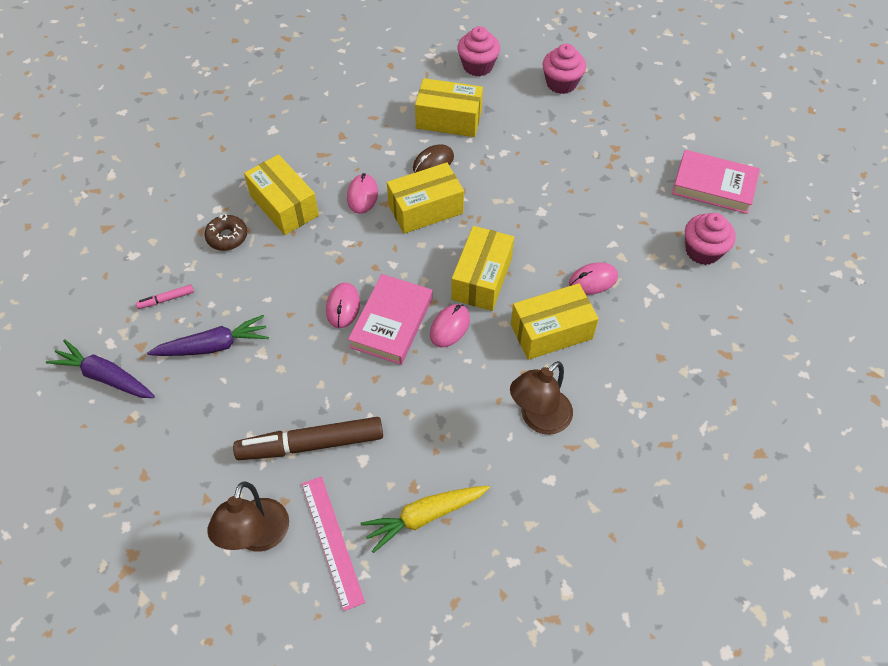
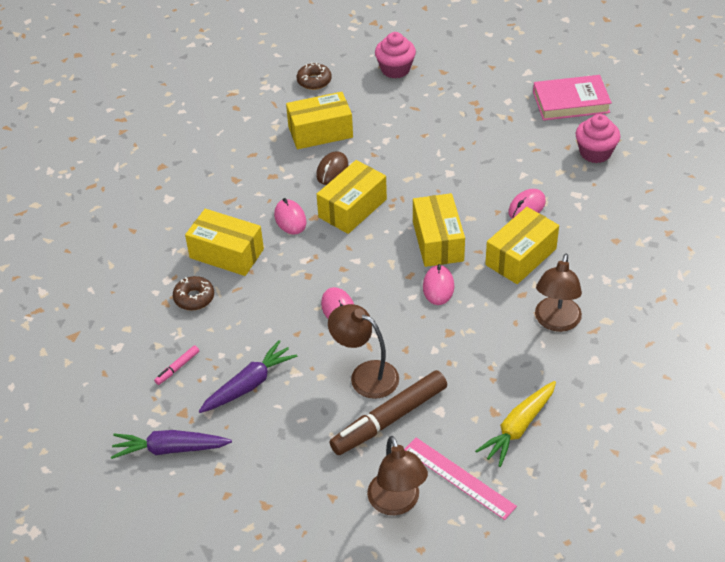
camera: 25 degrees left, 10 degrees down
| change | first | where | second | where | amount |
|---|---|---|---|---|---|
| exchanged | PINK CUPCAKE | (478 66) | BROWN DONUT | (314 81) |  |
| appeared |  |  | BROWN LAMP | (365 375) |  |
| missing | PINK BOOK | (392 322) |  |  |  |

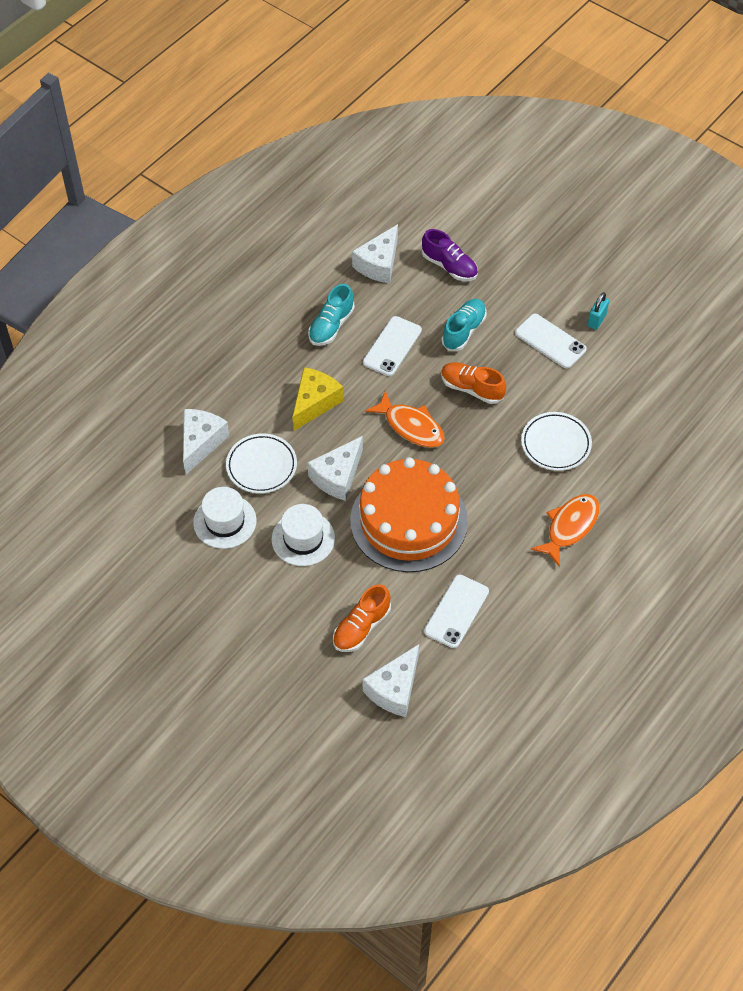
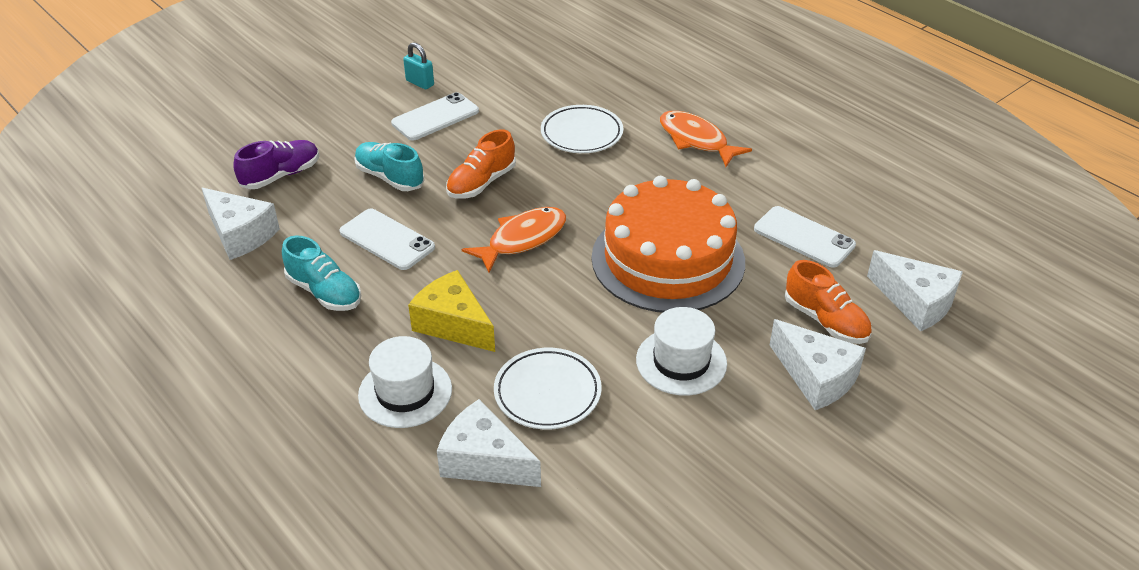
camera: 80 degrees left, 15 degrees down
| change | first | where | second | where | amount |
|---|---|---|---|---|---|
| relocated | WHITE HAT | (225 521) |  | (405 392) |  |
| relocated | WHITE CHEESE | (337 476) |  | (816 377) |  |

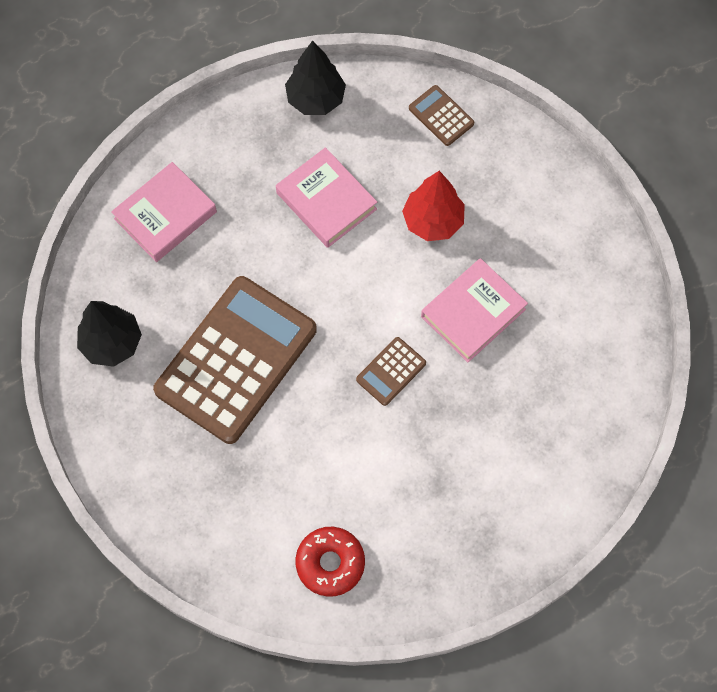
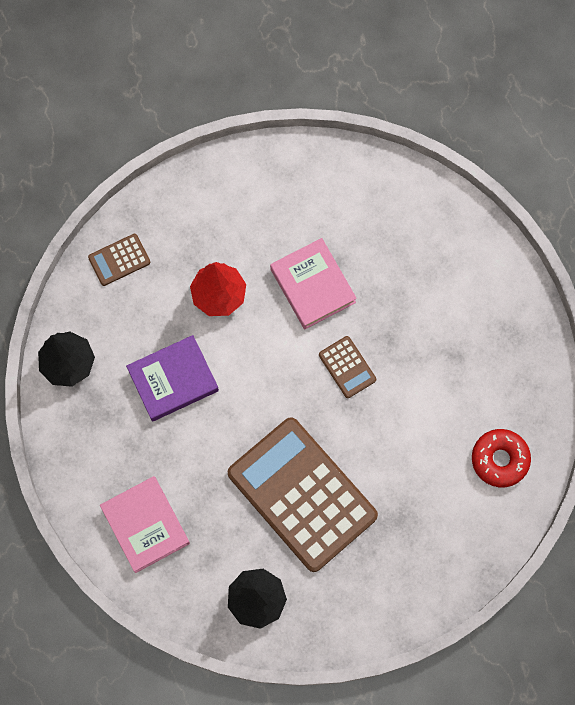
camera: 75 degrees left, 5 degrees up
| change | first | where | second | where | amount |
|---|---|---|---|---|---|
| colour | PINK BOOK | (326 201) | PURPLE BOOK | (173 380) |  |

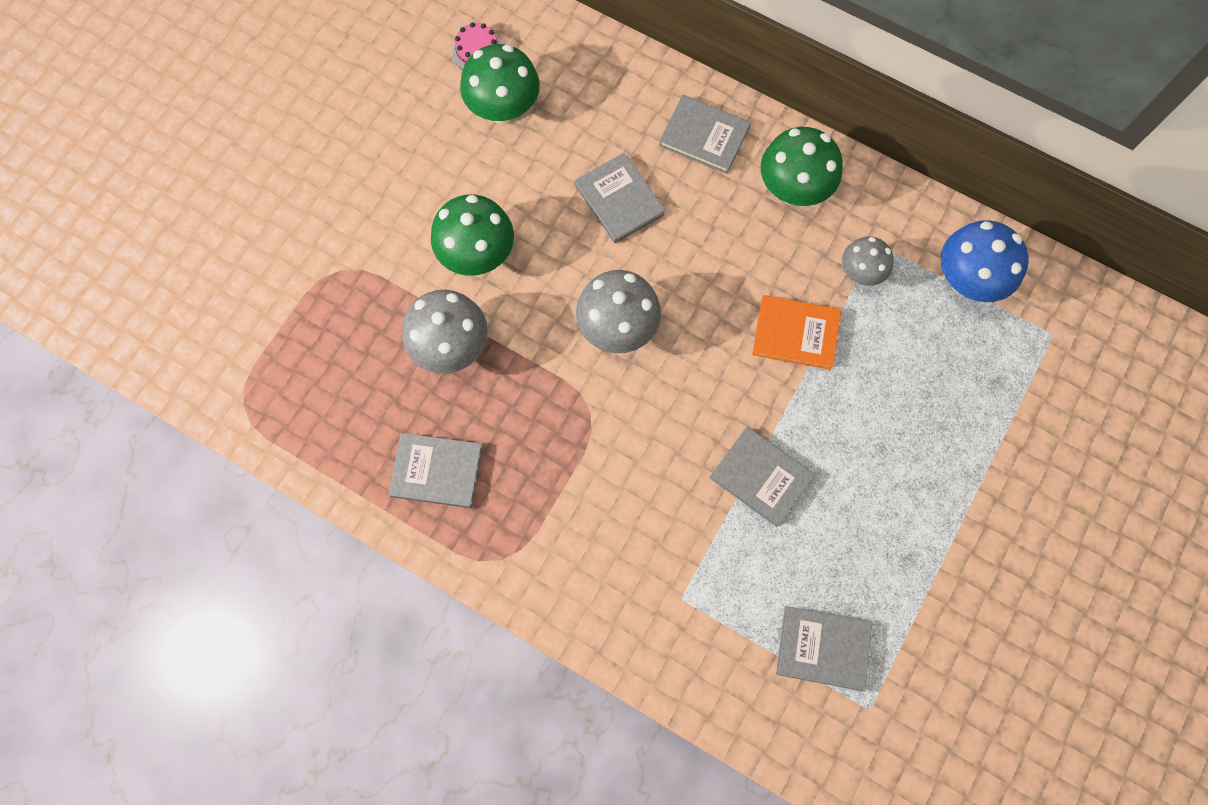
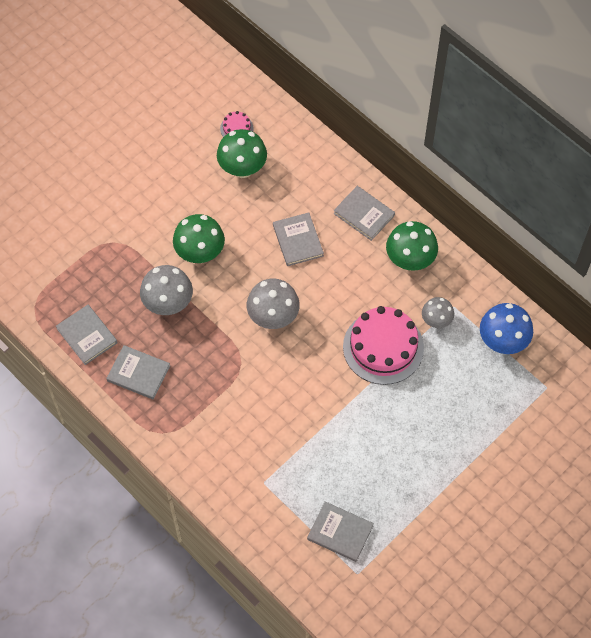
camera: 15 degrees right, 10 degrees down
| change | first | where | second | where | amount |
|---|---|---|---|---|---|
| relocated | GREY BOOK | (761 477) |  | (87 335) |  |
| exchanged | ORANGE BOOK | (795 333) | PINK CAKE | (383 347) |  |

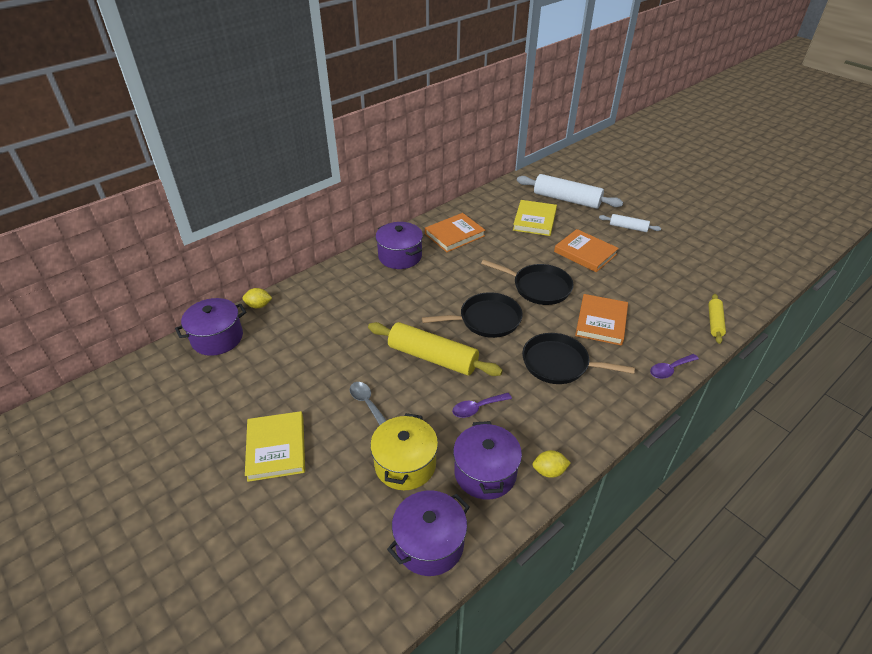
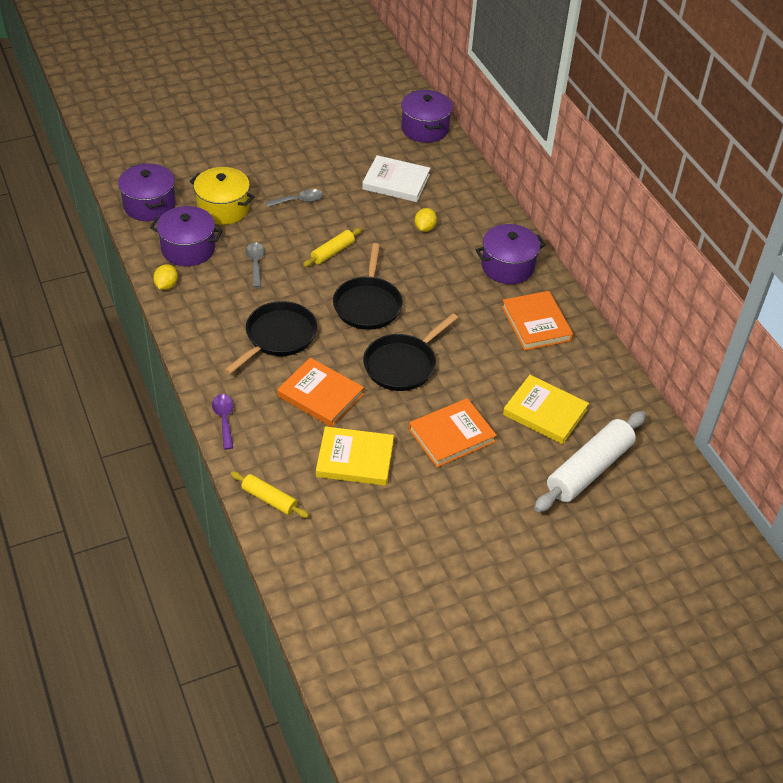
camera: 105 degrees right, 5 degrees up
| change | first | where | second | where | amount |
|---|---|---|---|---|---|
| colour | PURPLE SPOON | (477 408) | GREY SPOON | (255 263) |  |
| size | YELLOW ROLLING PIN | (432 357) |  | (332 252) | x0.53 |
| relocated | YELLOW BOOK | (276 448) |  | (355 459) |  |
| appeared |  |  | WHITE BOOK | (396 182) |  |
| relocated | YELLOW LEMON | (259 305) |  | (424 228) |  |
| missing | WHITE ROLLING PIN | (628 227) |  |  |  |

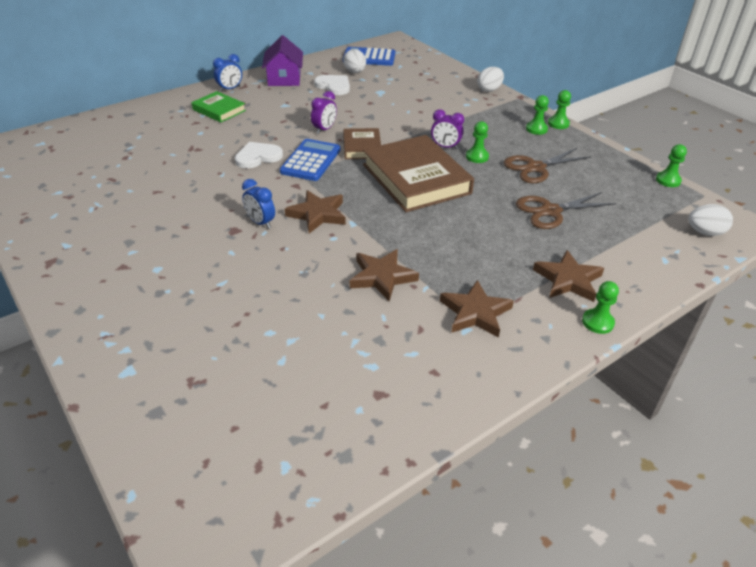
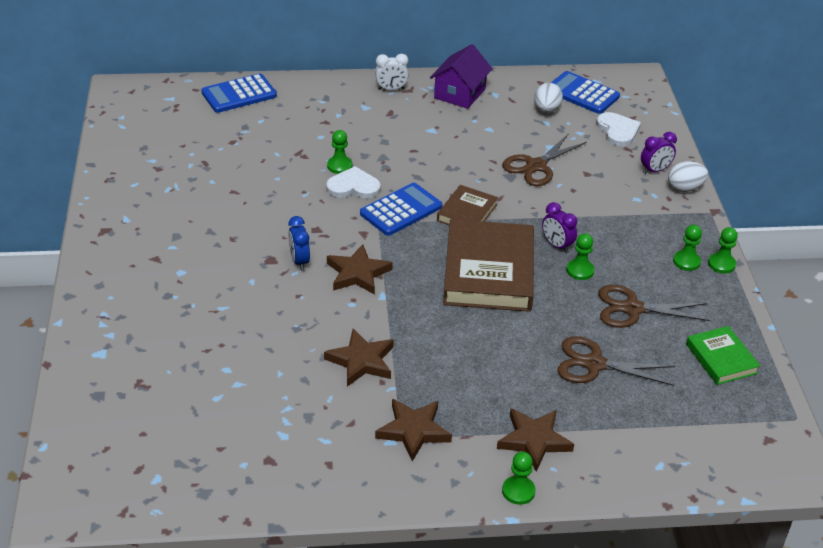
camera: 30 degrees right, 0 degrees up
| change | first | where | second | where | amount |
|---|---|---|---|---|---|
| appeared |  |  | BLUE CALCULATOR | (239 94) |  |
| relocated | GREEN PAWN | (668 180) |  | (339 166) |  |
| colour | BLUE CLOCK | (230 89) | WHITE CLOCK | (391 89) |  |
| appeared |  |  | BROWN SCISSORS | (536 166) |  |
| relocated | WHITE HEART | (334 86) |  | (618 131) |  |
| relocated | PURPLE CLOCK | (324 129) |  | (655 170) |  |
| relocated | GREEN BOOK | (219 110) |  | (721 359) |  |
| missing | WHITE EGG | (704 232) |  |  |  |

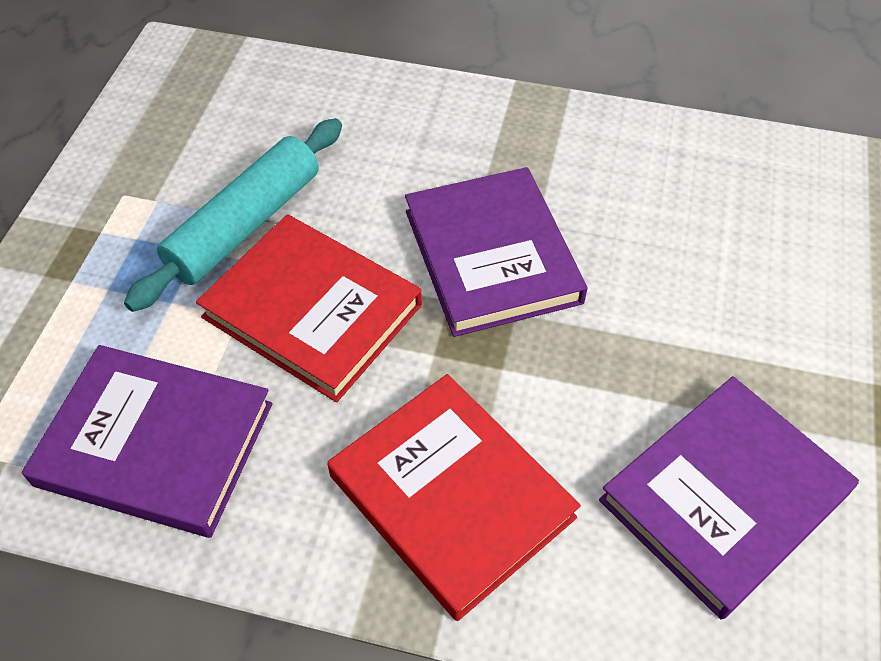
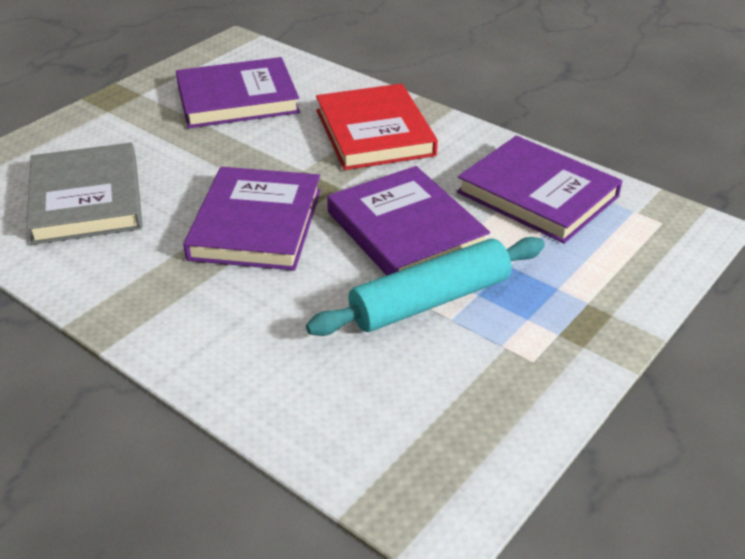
camera: 155 degrees left, 15 degrees down
| change | first | where | second | where | amount |
|---|---|---|---|---|---|
| appeared |  |  | GREY BOOK | (86 199) |  |
| colour | RED BOOK | (312 311) | PURPLE BOOK | (406 230) |  |

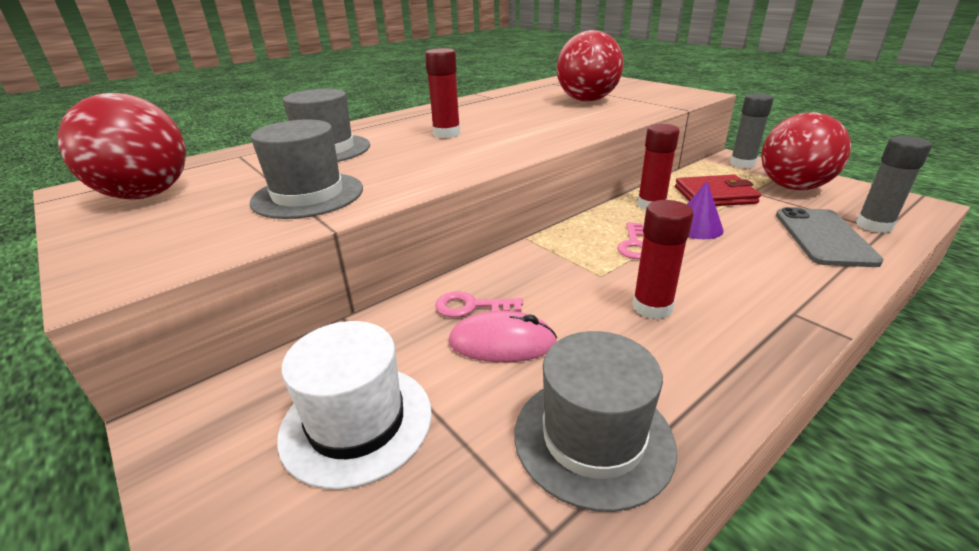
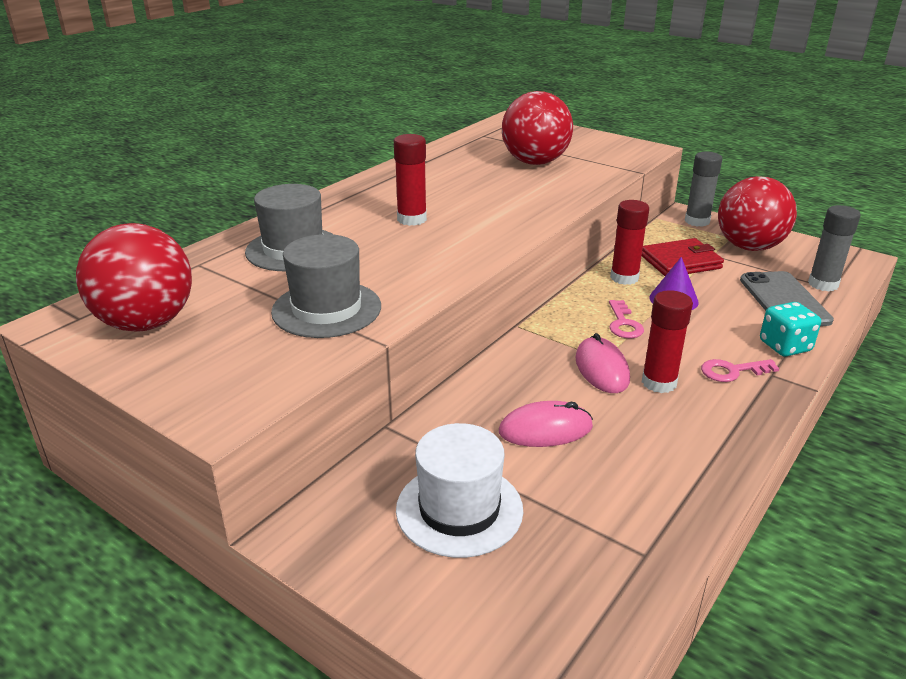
camera: 15 degrees left, 0 degrees up
| change | first | where | second | where | amount |
|---|---|---|---|---|---|
| appeared |  |  | PINK MOUSE | (601 369) |  |
| relocated | PINK KEY | (471 306) |  | (732 371) |  |
| appeared |  |  | TURQUOISE DICE | (785 346) |  |
| missing | GREY HAT | (593 438) |  |  |  |

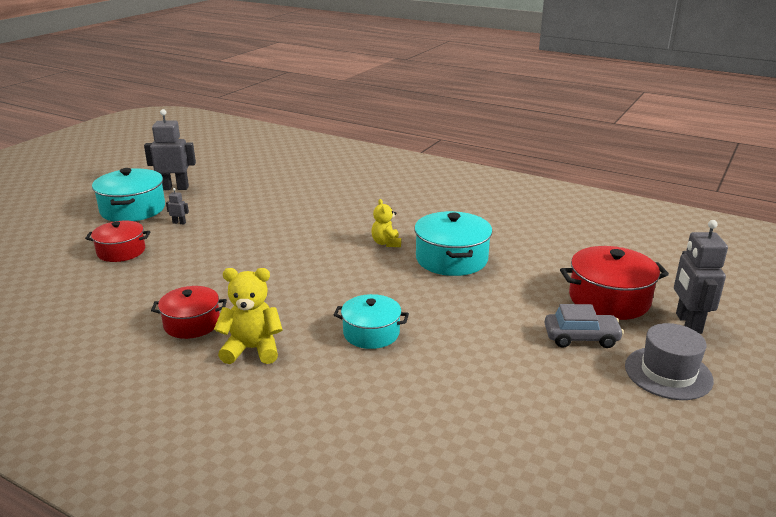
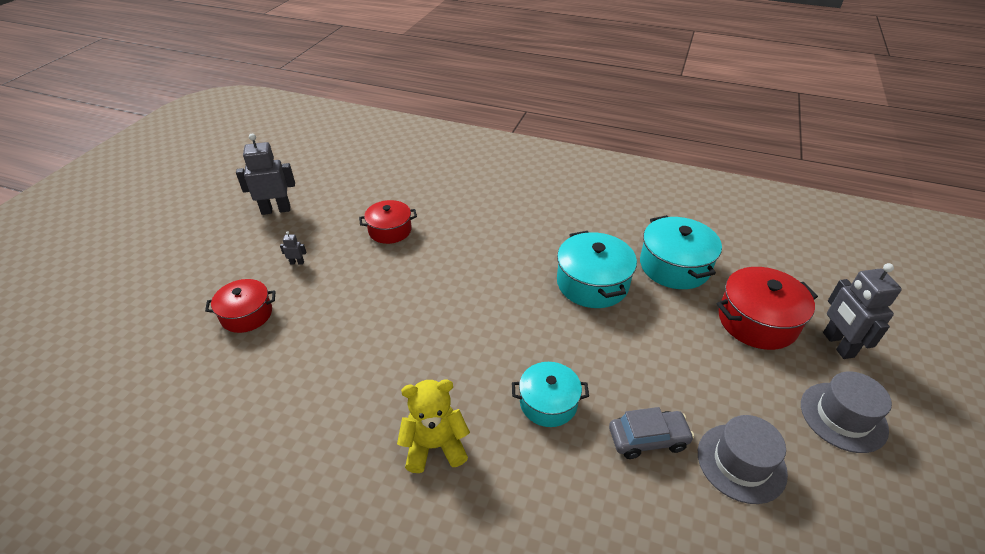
camera: 10 degrees left, 15 degrees up
| change | first | where | second | where | amount |
|---|---|---|---|---|---|
| relocated | RED POT | (192 323) |  | (390 230) |  |
| relocated | GREY CAR | (581 338) |  | (648 439) |  |
| relocated | TURQUOISE POT | (133 209) |  | (674 266) |  |
| appeared |  |  | GREY HAT | (741 462) |  |
| missing | YELLOW TEDDY BEAR | (386 243) |  |  |  |

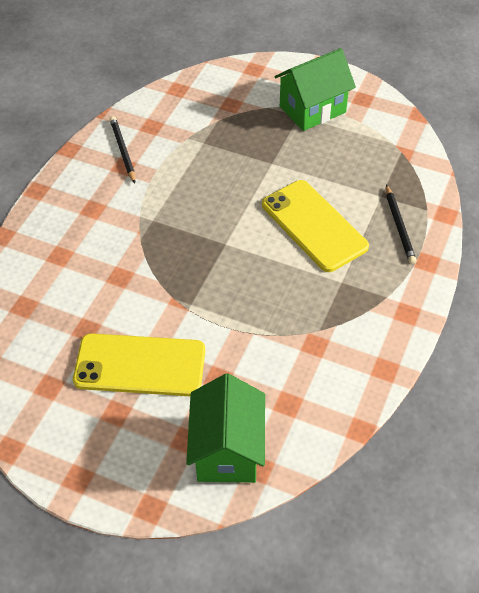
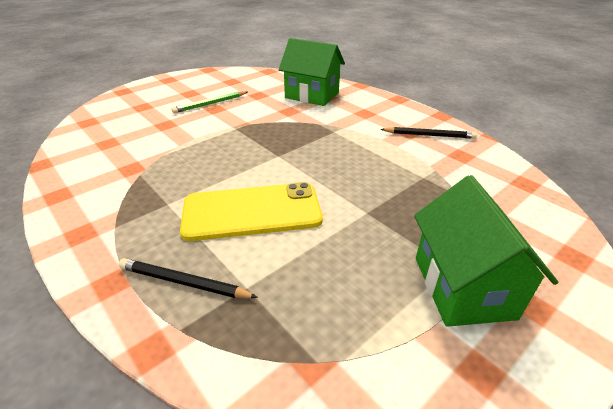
camera: 115 degrees right, 15 degrees down
| change | first | where | second | where | amount |
|---|---|---|---|---|---|
| exchanged | YELLOW PHONE | (140 365) | GREEN PENCIL | (210 104) |  |
| relocated | GREEN HOUSE | (227 450) |  | (312 95) |  |

